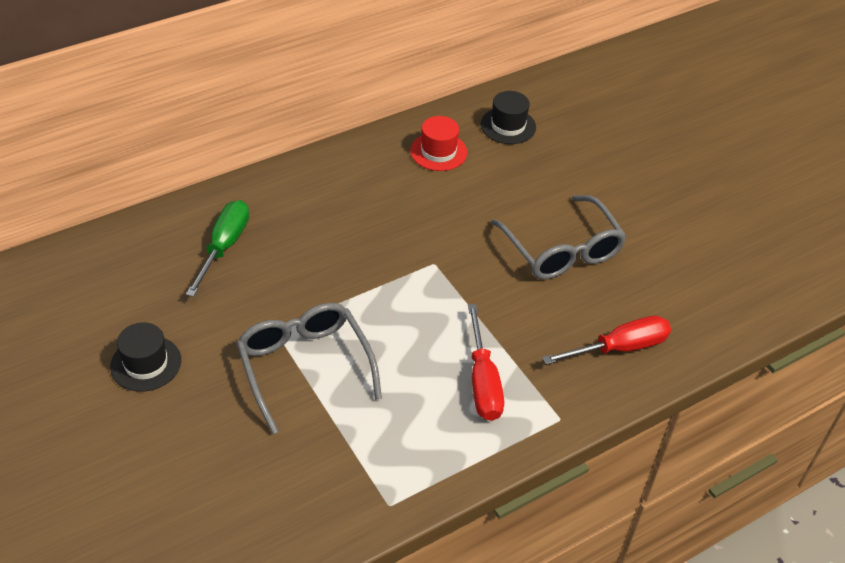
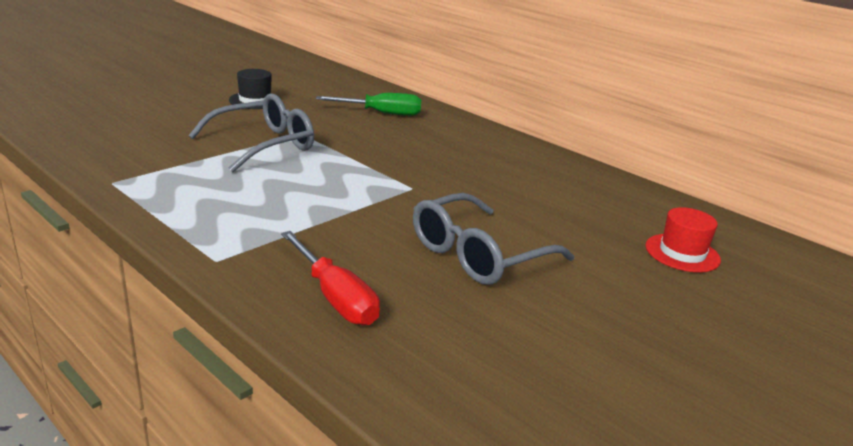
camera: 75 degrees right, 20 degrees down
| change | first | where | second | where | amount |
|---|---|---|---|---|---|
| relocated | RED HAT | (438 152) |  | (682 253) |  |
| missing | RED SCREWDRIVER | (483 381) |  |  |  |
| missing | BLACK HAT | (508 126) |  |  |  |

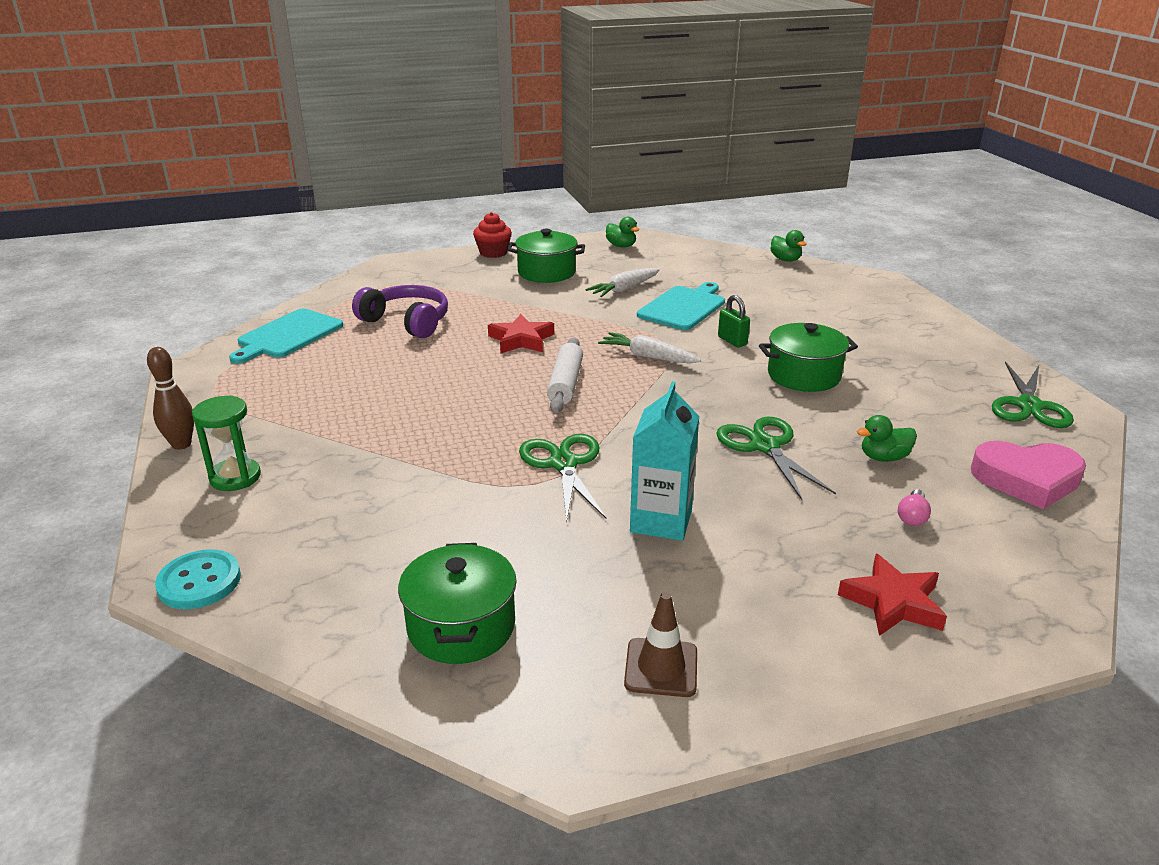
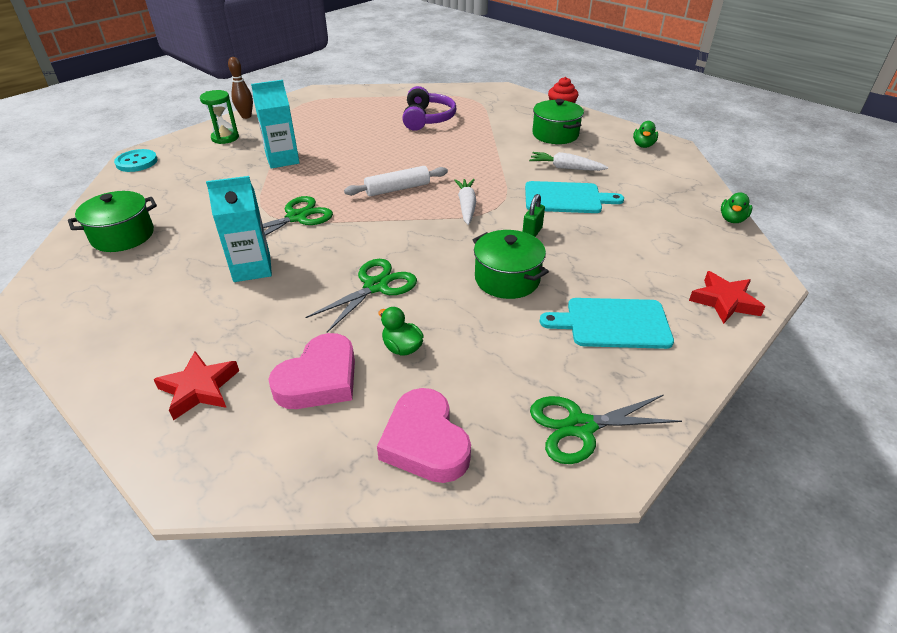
camera: 60 degrees right, 10 degrees up
| change | first | where | second | where | amount |
|---|---|---|---|---|---|
| appeared |  |  | TURQUOISE CARTON | (282 160) |  |
| exchanged | PINK LIGHT BULB | (912 517) | PINK HEART | (319 379) |  |
| relocated | TURQUOISE CUTTING BOARD | (288 335) |  | (613 323) |  |
| relocated | RED STAR | (521 340) |  | (724 301) |  |
| missing | BROWN TRAFFIC CONE | (661 667) |  |  |  |

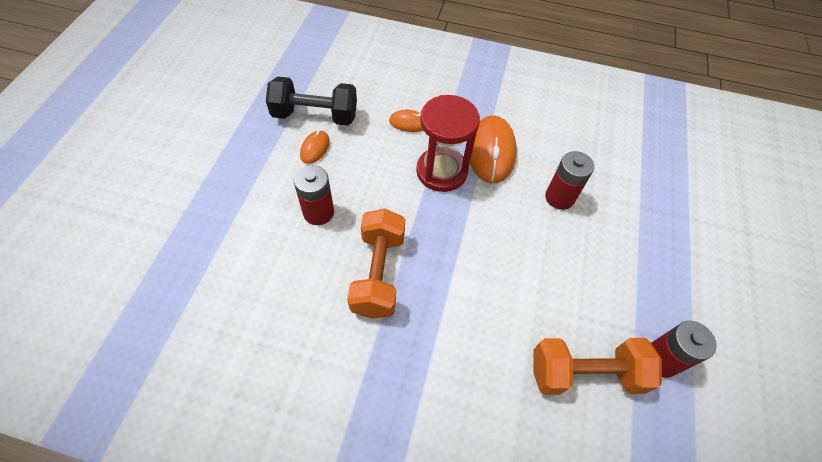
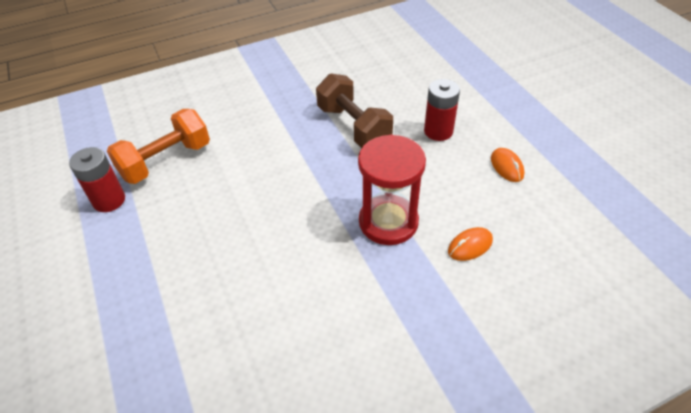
camera: 145 degrees right, 10 degrees down
| change | first | where | second | where | amount |
|---|---|---|---|---|---|
| colour | ORANGE DUMBBELL | (378 273) | BROWN DUMBBELL | (353 126) |  |
| missing | BLACK DUMBBELL | (315 115) |  |  |  |
| missing | ORANGE MOUSE | (491 152) |  |  |  |
| missing | RED BATTERY | (559 197) |  |  |  |

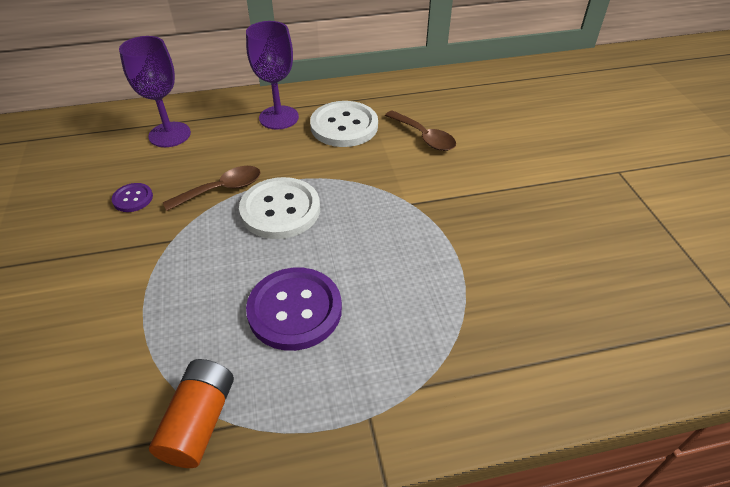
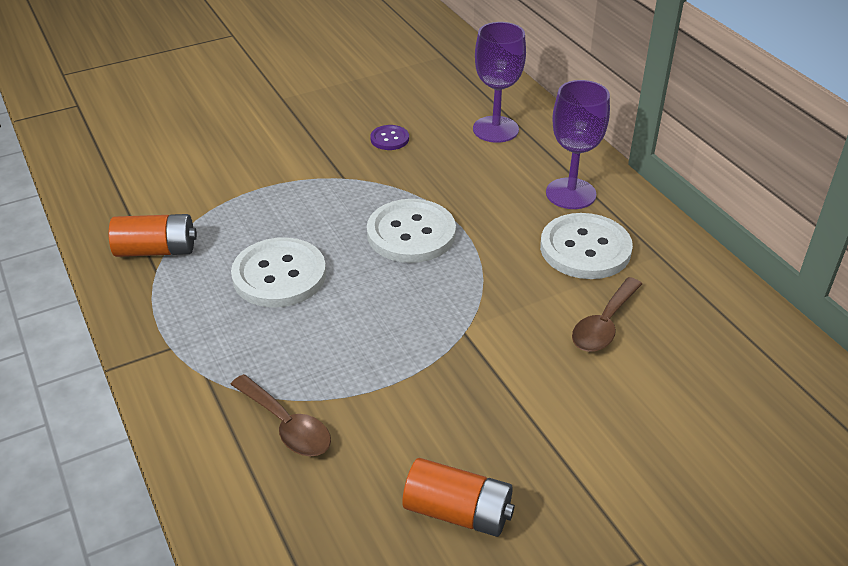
camera: 75 degrees right, 5 degrees down
| change | first | where | second | where | amount |
|---|---|---|---|---|---|
| relocated | BROWN SPOON | (221 190) |  | (286 425) |  |
| colour | PURPLE BUTTON | (295 310) | WHITE BUTTON | (279 275) |  |
| appeared |  |  | ORANGE BATTERY | (458 512) |  |

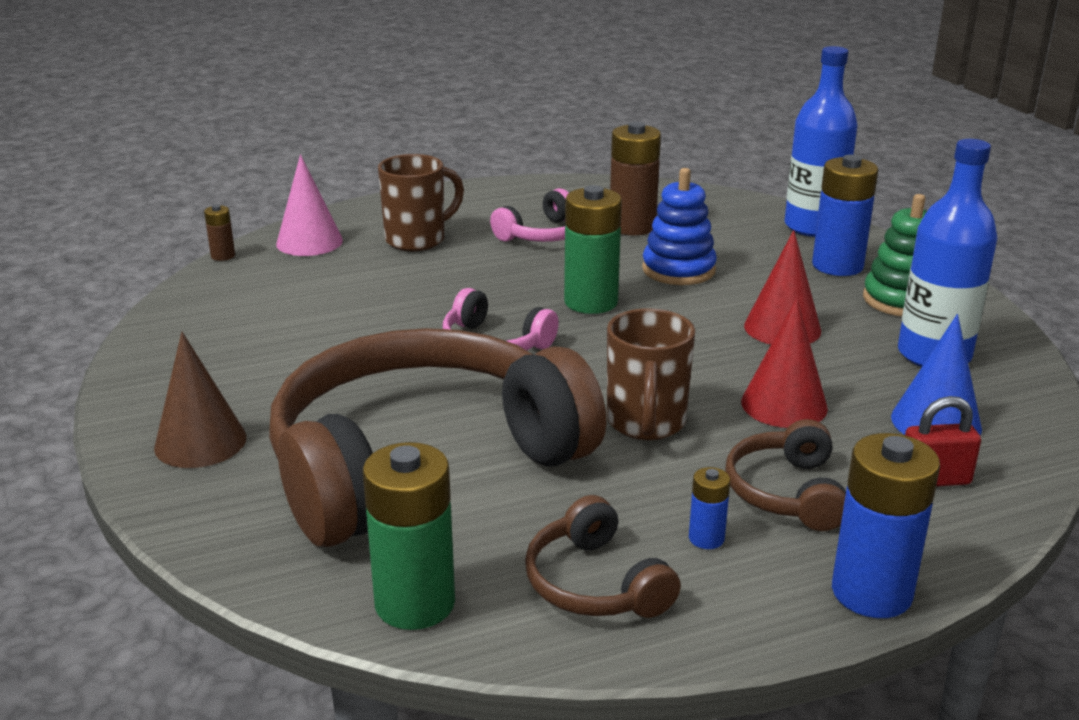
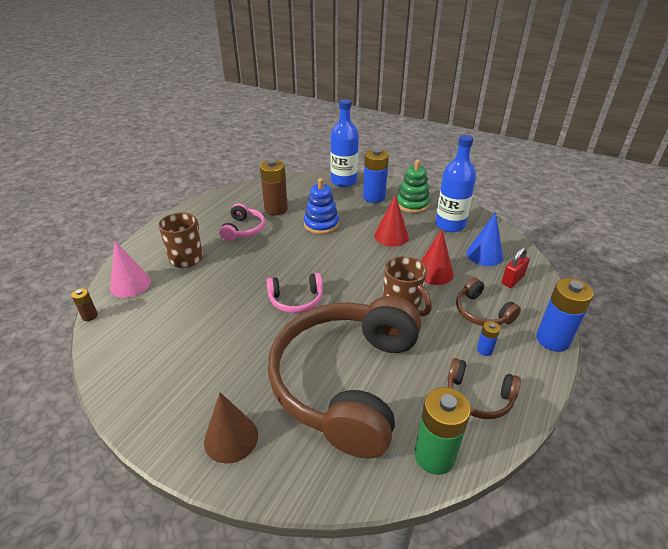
camera: 40 degrees left, 10 degrees up
| change | first | where | second | where | amount |
|---|---|---|---|---|---|
| missing | GREEN BATTERY | (591 302) |  |  |  |

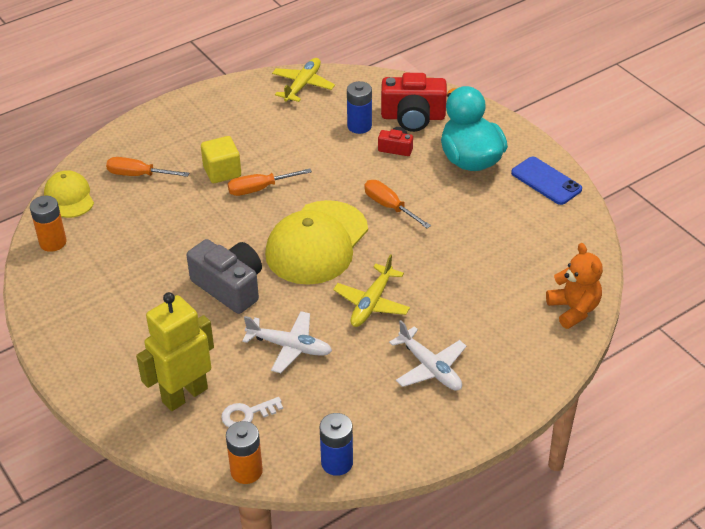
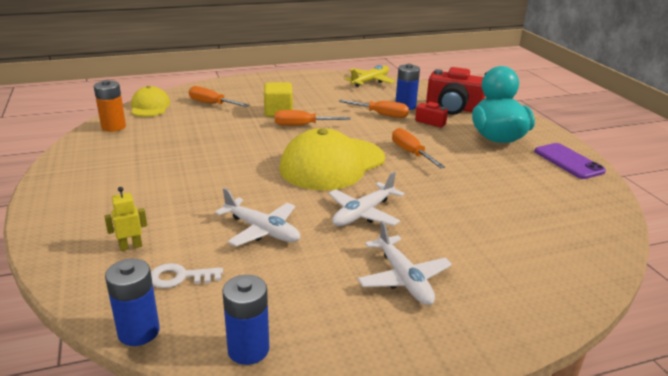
camera: 15 degrees right, 15 degrees down
| change | first | where | second | where | amount |
|---|---|---|---|---|---|
| size | YELLOW ROBOT | (184 395) |  | (130 246) | x0.43 |
| colour | ORANGE BATTERY | (246 471) | BLUE BATTERY | (139 332) |  |
| colour | YELLOW PLANE | (372 303) | WHITE PLANE | (363 213) |  |
| appeared |  |  | ORANGE SCREWDRIVER | (381 114) |  |
| colour | BLUE PHONE | (546 181) | PURPLE PHONE | (568 161) |  |
| missing | GREY CAMERA | (229 287) |  |  |  |
| missing | ORANGE TEDDY BEAR | (573 309) |  |  |  |

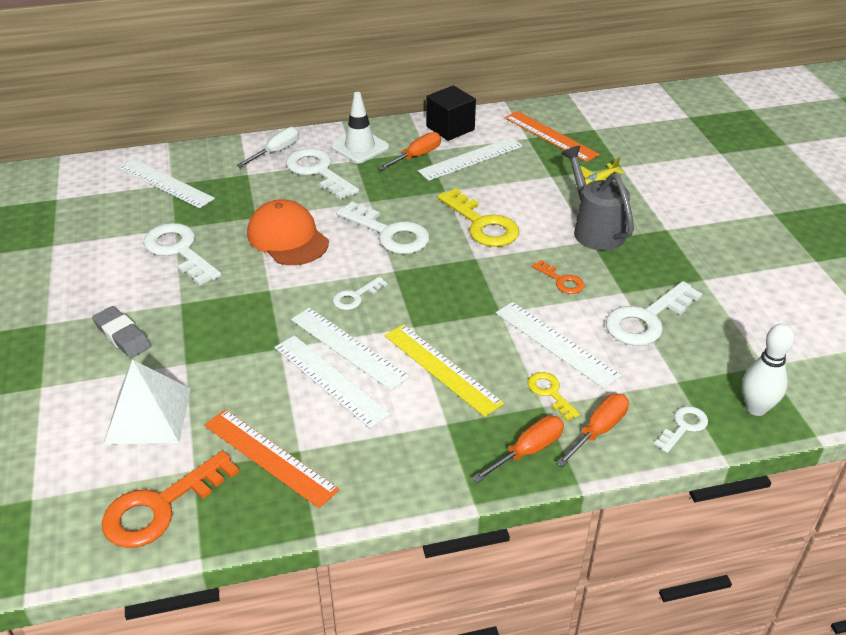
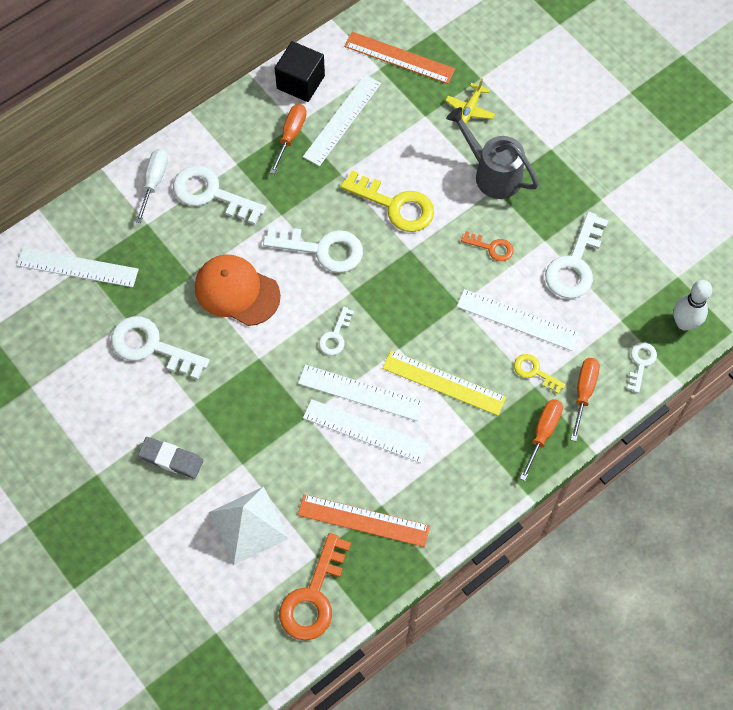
camera: 25 degrees left, 25 degrees up
| change | first | where | second | where | amount |
|---|---|---|---|---|---|
| missing | WHITE TRAFFIC CONE | (360 147) |  |  |  |

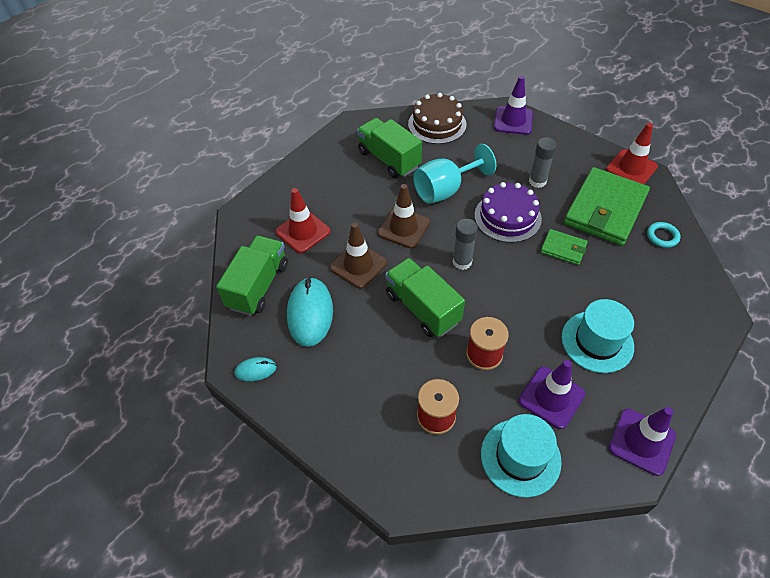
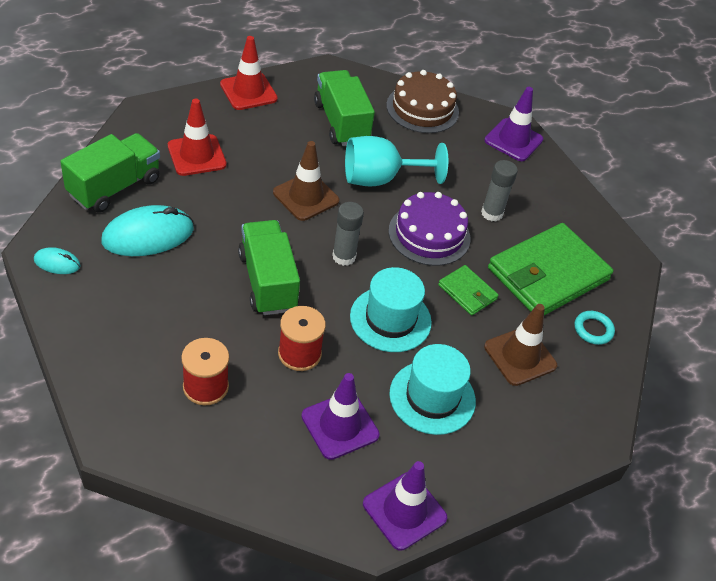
camera: 15 degrees right, 5 degrees down
| change | first | where | second | where | amount |
|---|---|---|---|---|---|
| spun | TURQUOISE MOUSE | (310 313) |  | (148 235) | 45 degrees clockwise |
| relocated | RED TRAFFIC CONE | (631 168) |  | (248 91) |  |
| relocated | TURQUOISE HAT | (520 457) |  | (390 319) |  |
| relocated | BROWN TRAFFIC CONE | (358 265) |  | (520 356) |  |

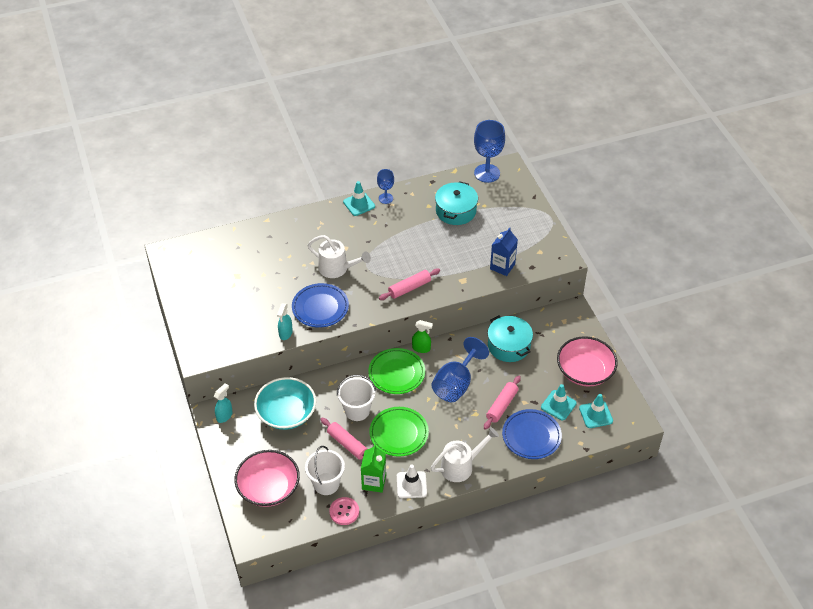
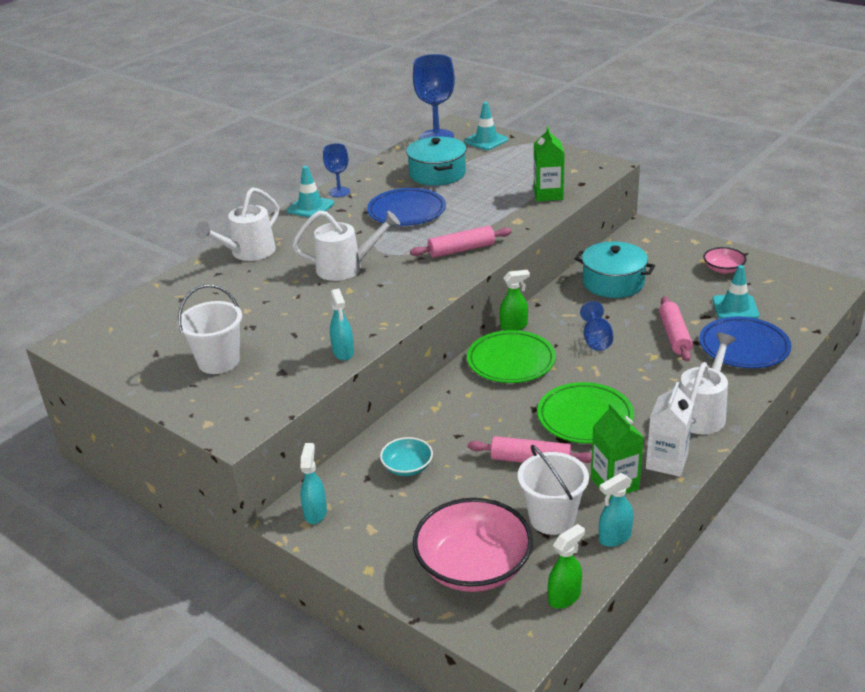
camera: 30 degrees left, 15 degrees down
| change | first | where | second | where | amount |
|---|---|---|---|---|---|
| relocated | WHITE BUCKET | (357 410) |  | (218 361) |  |
| appeared |  |  | WHITE WATERING CAN | (248 253) |  |
| relocated | BLUE PLATE | (320 307) |  | (406 211) |  |
| size | TURQUOISE BOWL | (286 413) |  | (407 467) | x0.50 |
| spun | PINK ROLLING PIN | (409 288) |  | (461 250) | 45 degrees clockwise |
| relocated | TURQUOISE TRAFFIC CONE | (596 414) |  | (486 141) |  |
| colour | BLUE CARTON | (502 266) | GREEN CARTON | (548 194) |  |
| appeared |  |  | GREEN SPRAY BOTTLE | (564 597) |  |
| size | BLUE GOBLET | (456 384) |  | (596 340) | x0.56 |
| exchanged | PINK BUTTON | (344 512) | TURQUOISE SPRAY BOTTLE | (614 537) |  |
| exchanged | WHITE TRAFFIC CONE | (411 485) | WHITE CARTON | (666 462) |  |
| size | PINK BOWL | (585 371) |  | (723 269) | x0.50 |

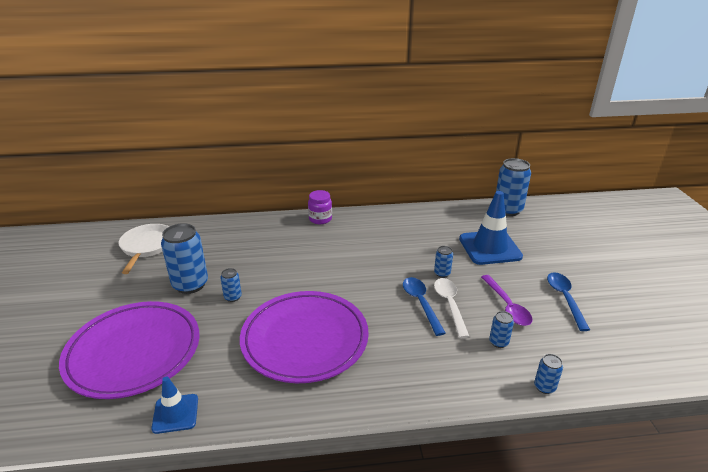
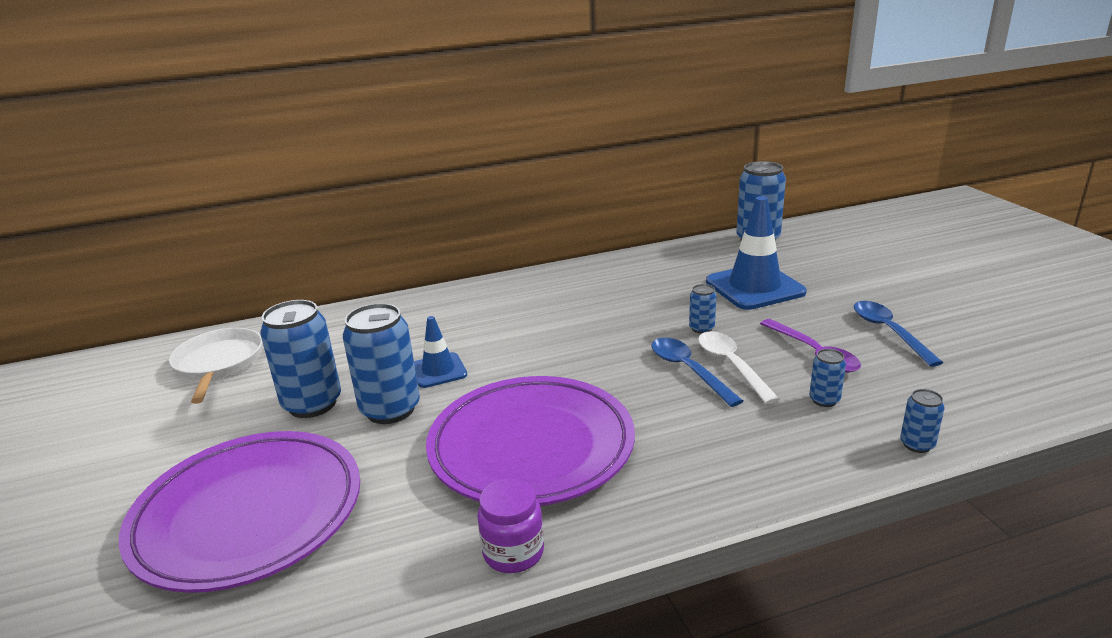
camera: 10 degrees left, 5 degrees down
| change | first | where | second | where | amount |
|---|---|---|---|---|---|
| size | BLUE CAN | (233 297) |  | (390 409) | x2.10 |
| relocated | BLUE TRAFFIC CONE | (175 413) |  | (438 370) |  |
| relocated | PURPLE JAR | (320 219) |  | (513 553) |  |

